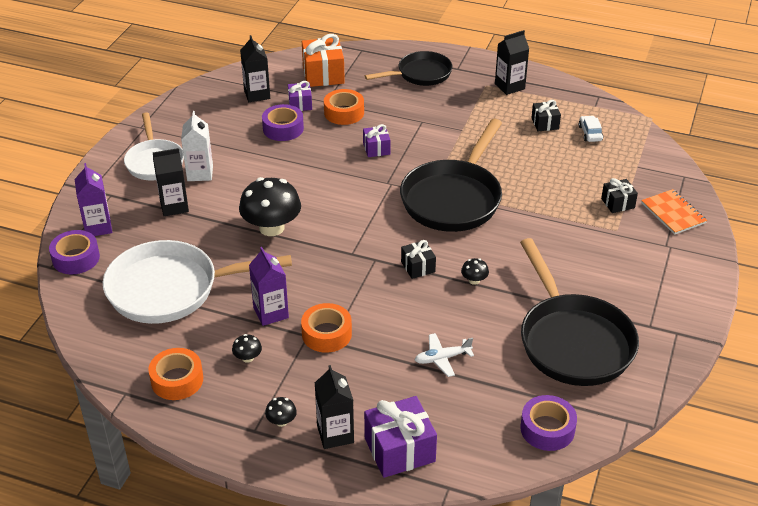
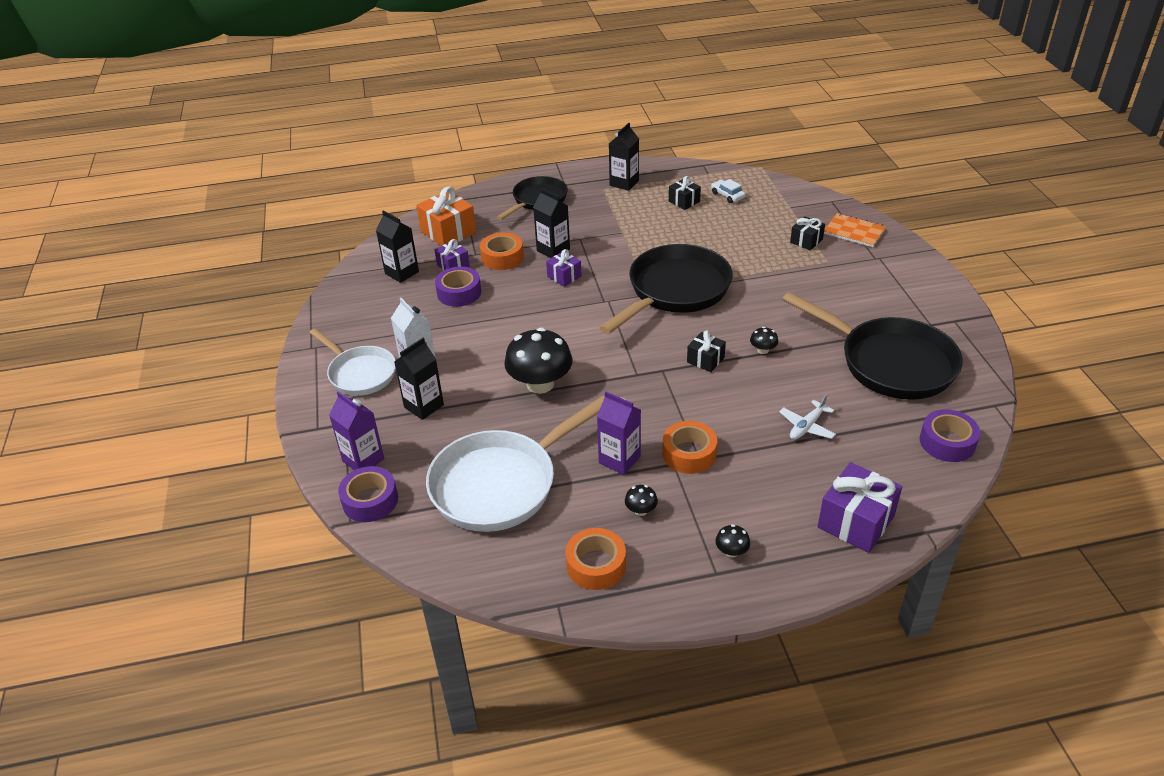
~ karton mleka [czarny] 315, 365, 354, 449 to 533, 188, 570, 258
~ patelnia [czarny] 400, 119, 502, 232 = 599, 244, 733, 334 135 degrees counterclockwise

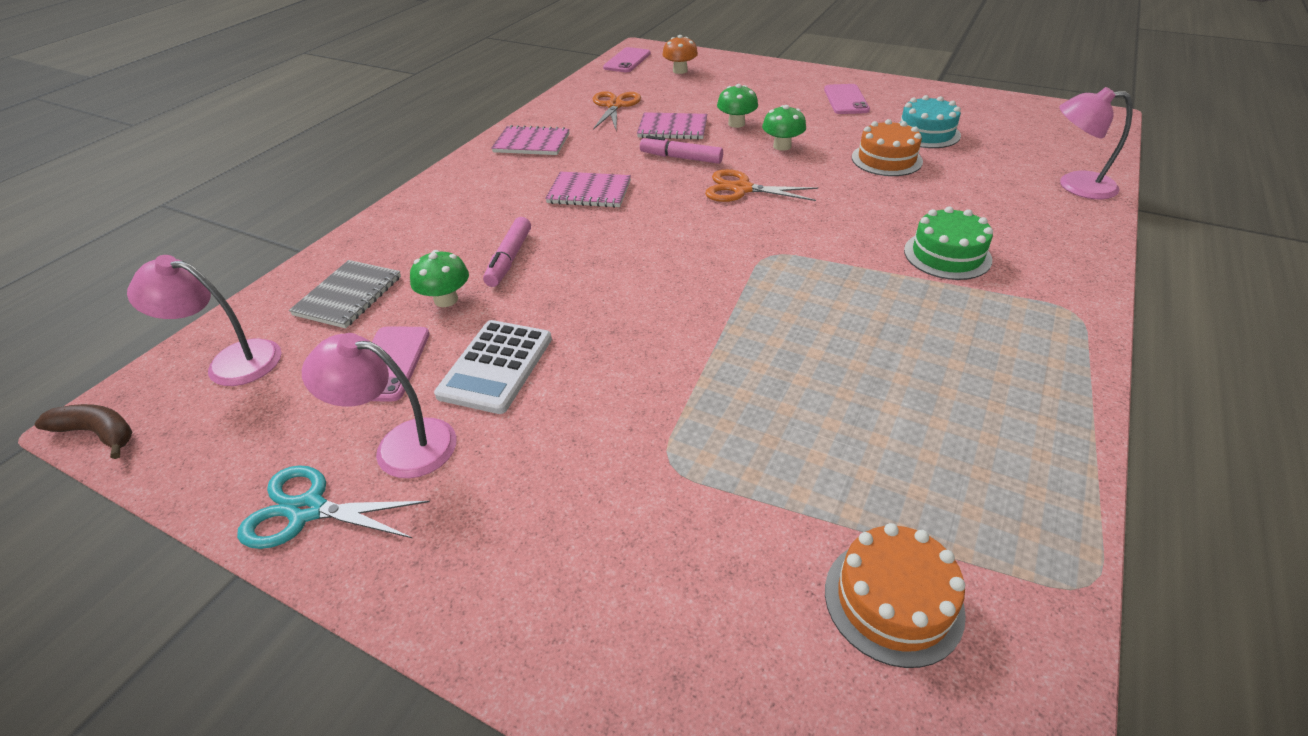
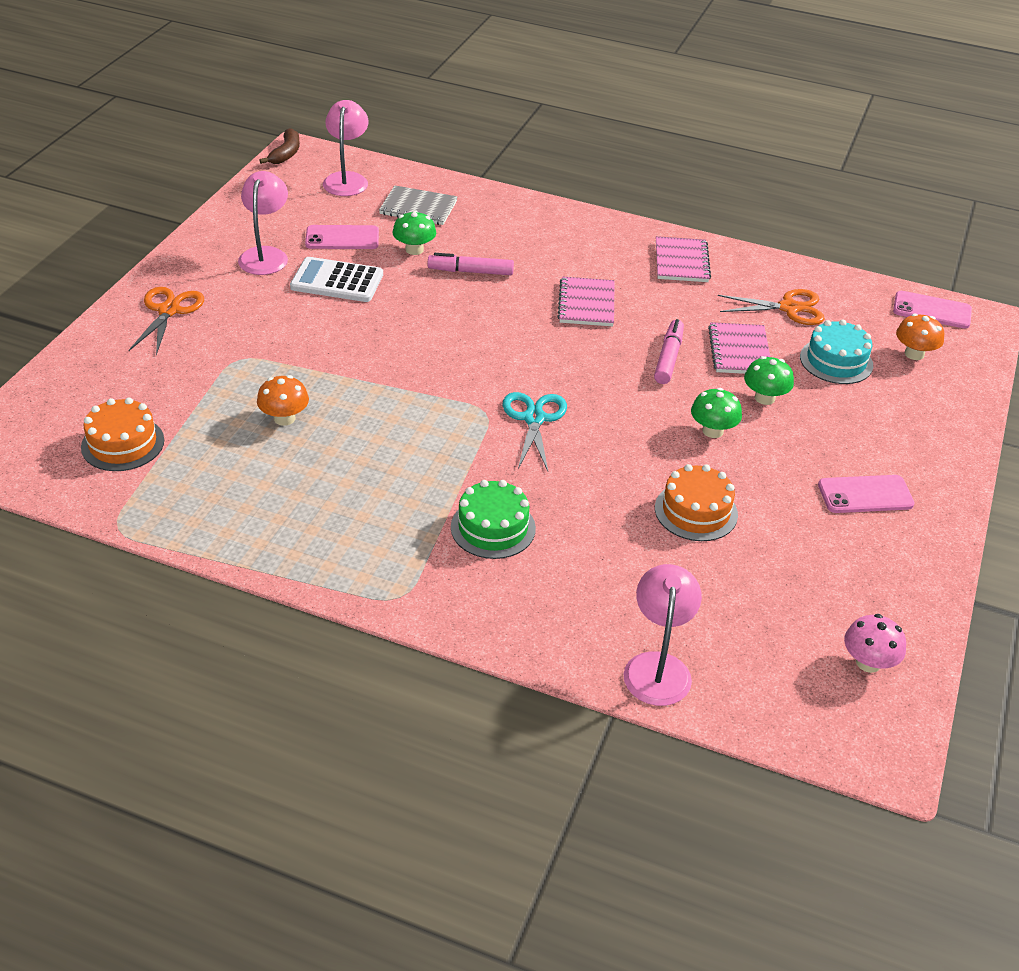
+ grzyb [pomarańczowy] 257, 375, 309, 426
+ grzyb [różowy] 844, 614, 906, 673
~ nożyczki [turkusowy] 237, 465, 430, 549 to 502, 392, 567, 471
~ nożyczki [pomarańczowy] 705, 169, 818, 202 to 129, 287, 204, 355
~ tort [turkusowy] 899, 95, 961, 148 to 800, 319, 873, 384

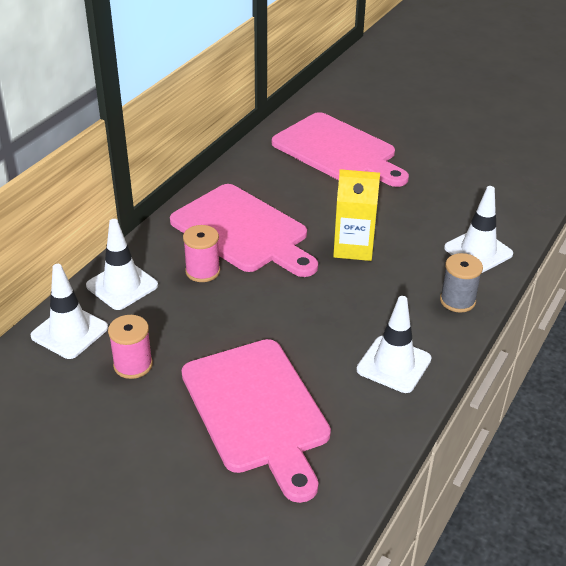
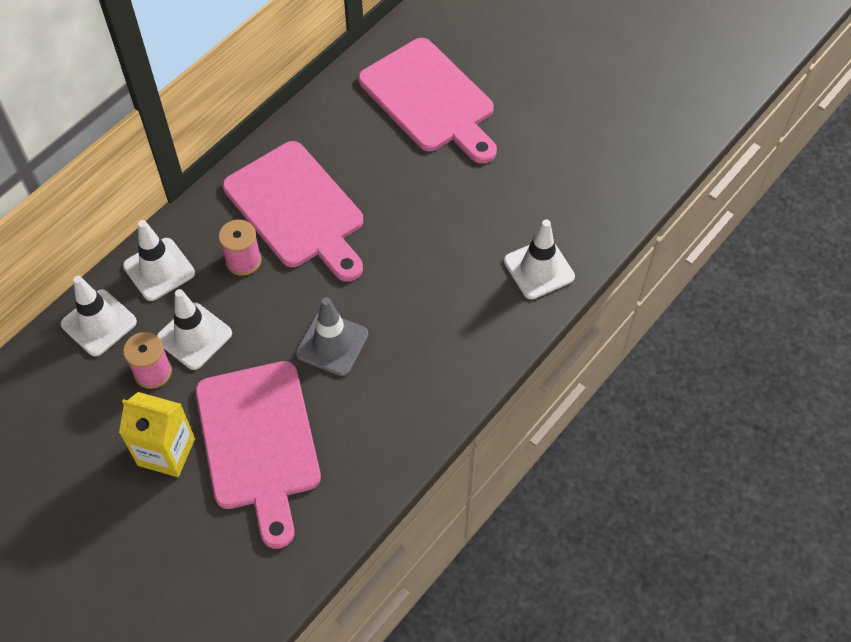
- szpulka [szary] 440, 253, 483, 313
+ pachołek [szary] 296, 297, 368, 376
~ karton mleka [żółty] 333, 169, 380, 261 to 119, 392, 195, 477
~ pachołek [biały] 356, 296, 432, 393 to 156, 289, 232, 370

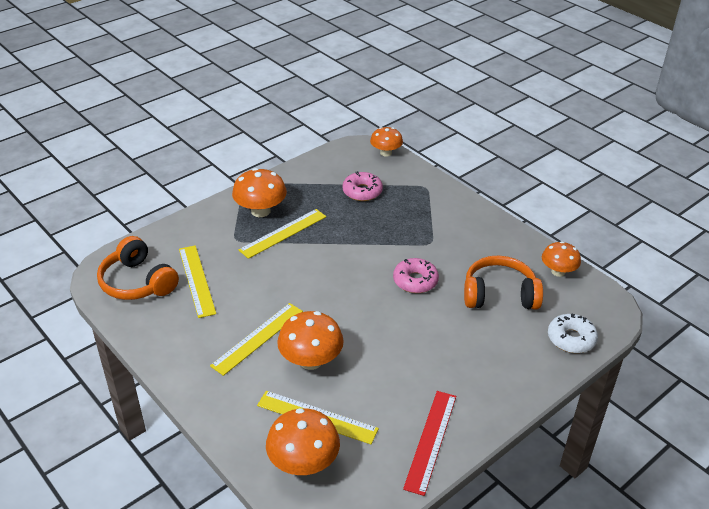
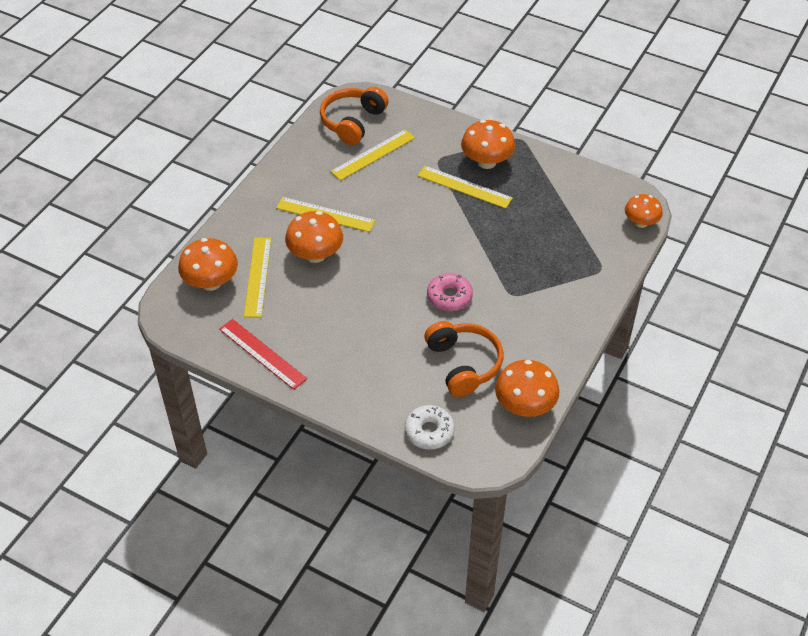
- donut [różowy] 342, 171, 383, 201
~ linijka [czerwony] 403, 391, 456, 496 = 219, 319, 307, 390 45 degrees clockwise
~ grzyb [pomarańczowy] 542, 241, 581, 277 = 495, 360, 559, 417 x1.50

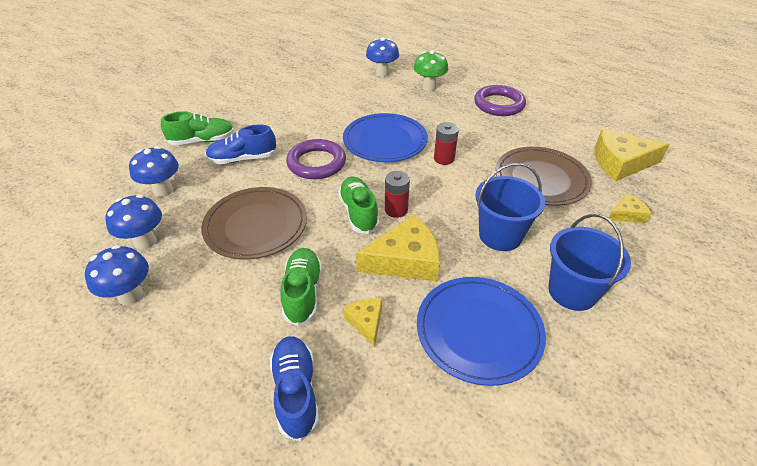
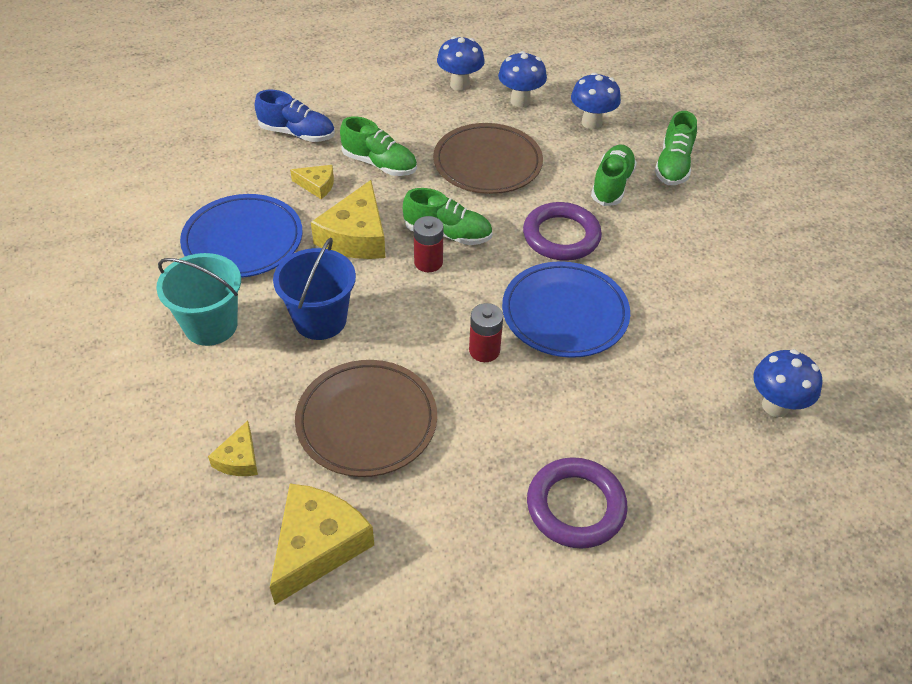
- grzyb [zielony] 413, 50, 448, 91
~ but [niebieski] 206, 124, 277, 164 to but [zielony] 591, 145, 637, 206
~ wiadro [niebieski] 548, 214, 631, 311 to wiadro [turkusowy] 156, 253, 241, 346

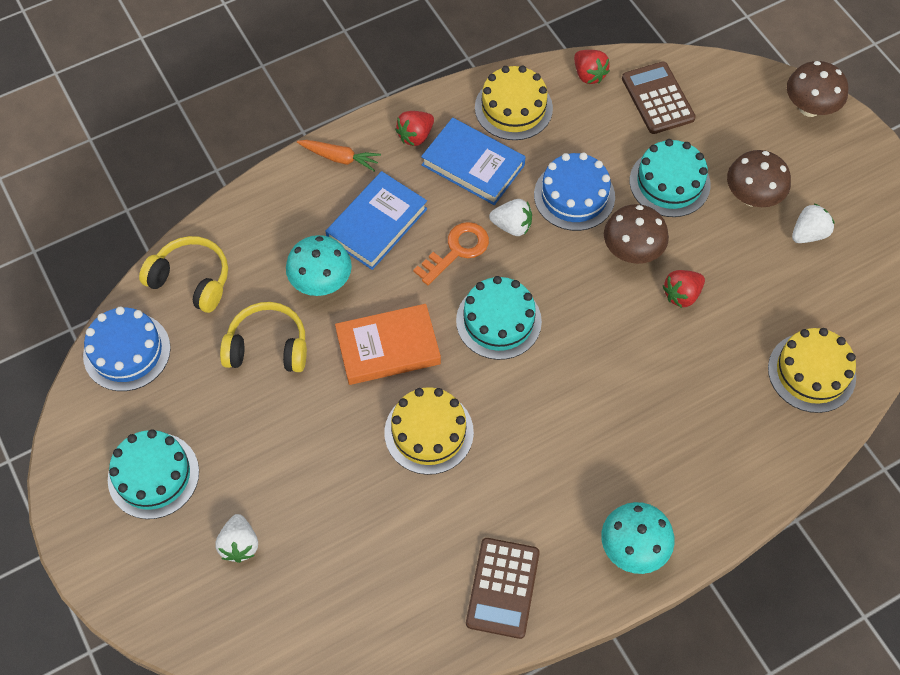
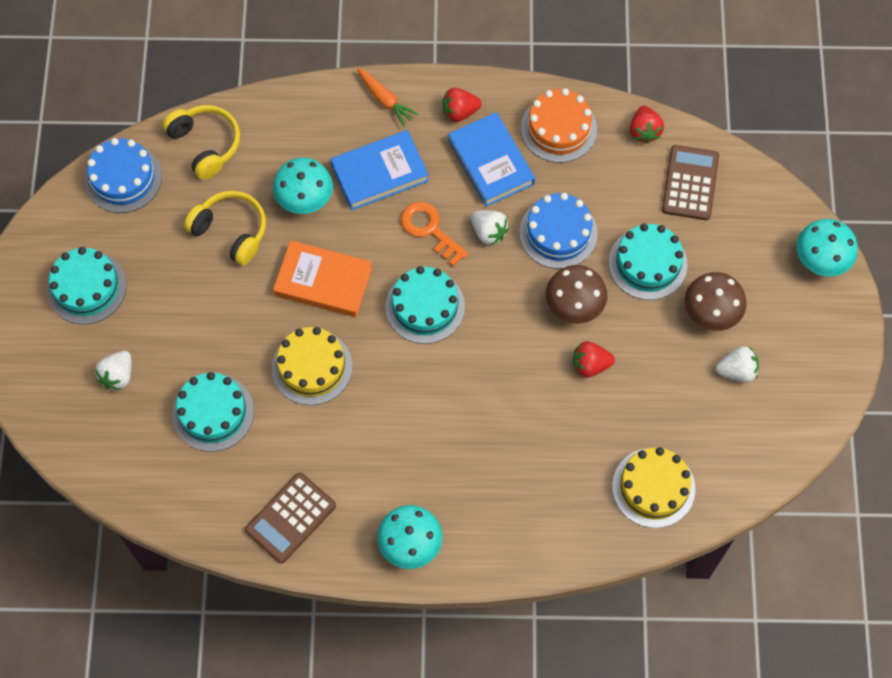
+ tort [turkusowy] 172, 372, 254, 452
~ tort [żółty] 475, 65, 553, 140 to tort [pomarańczowy] 521, 88, 597, 163
~ grzyb [brązowy] 787, 61, 849, 117 to grzyb [turkusowy] 796, 219, 858, 276
~ klucz [pomarańczowy] 413, 222, 489, 285 = 401, 202, 468, 267 120 degrees counterclockwise

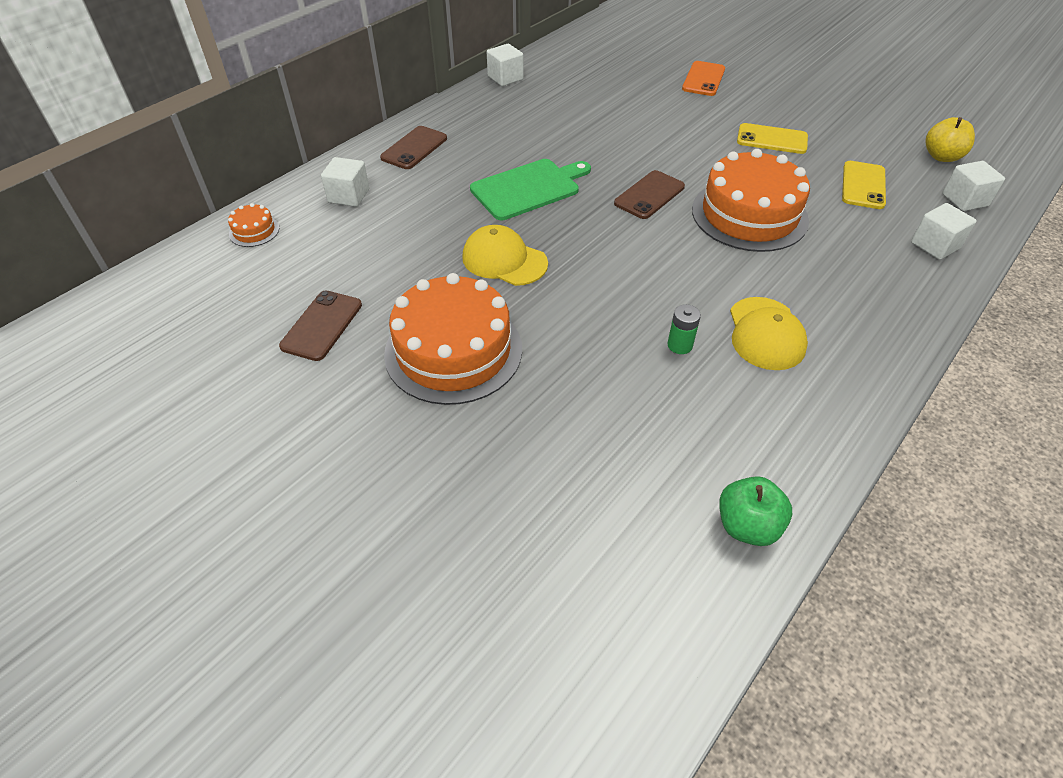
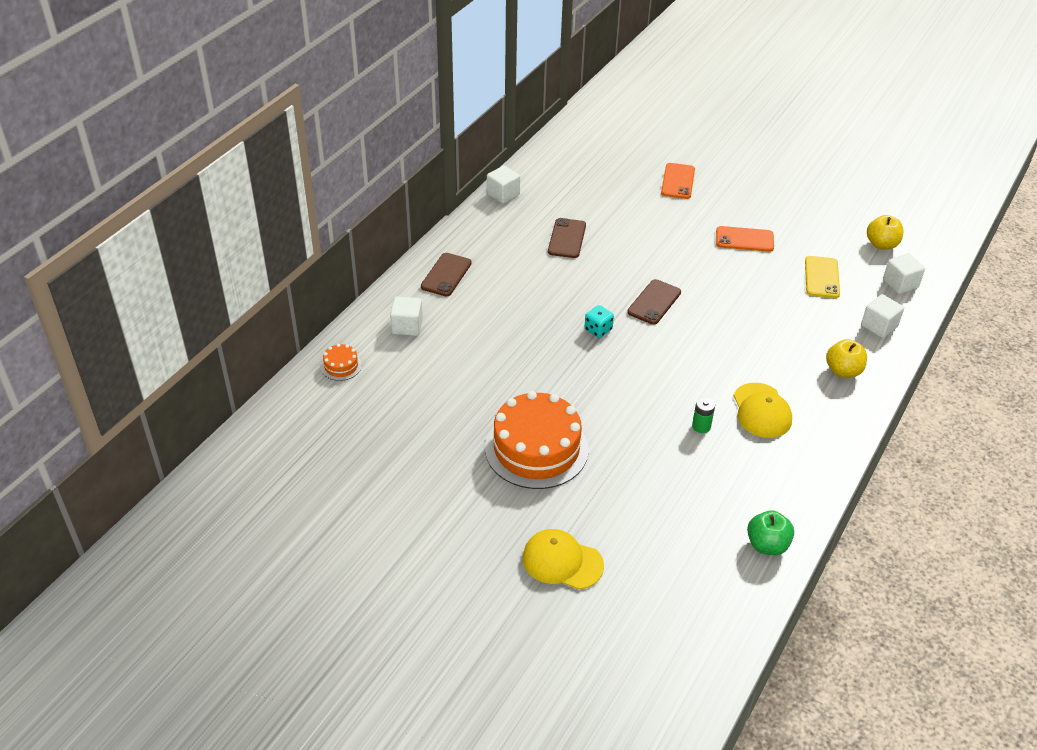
- deska do krojenia [zielony] 470, 159, 591, 220
- tort [pomarańczowy] 692, 149, 810, 252
+ kostka do gry [turkusowy] 585, 305, 614, 338
+ jabłko [żółty] 826, 339, 867, 378
~ telefon [brązowy] 279, 290, 362, 361 to 548, 218, 586, 258
~ czapka [żółty] 462, 225, 548, 286 to 523, 529, 604, 590
~ telefon [żółty] 737, 123, 808, 154 to telefon [pomarańczowy] 716, 226, 774, 252

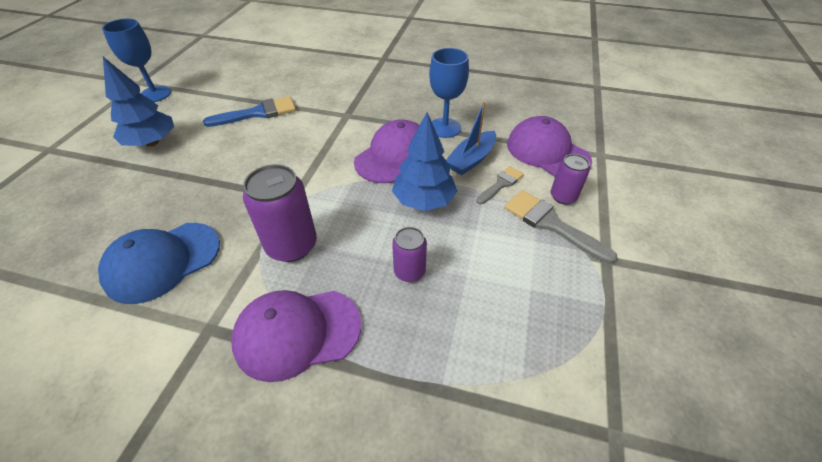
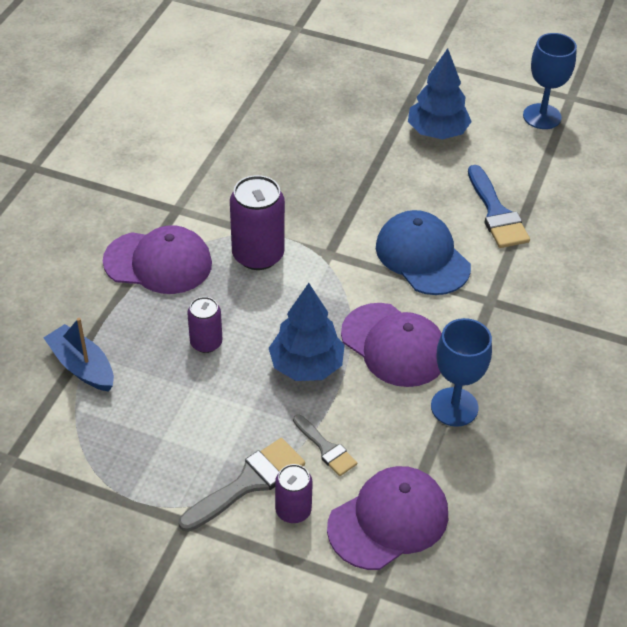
~ czapka [niebieski] 98, 223, 220, 304 to 376, 210, 471, 295
~ łódka [niebieski] 446, 101, 496, 175 to 43, 318, 114, 392
~ czapka [fioletowy] 231, 290, 361, 382 = 103, 225, 212, 294 105 degrees clockwise

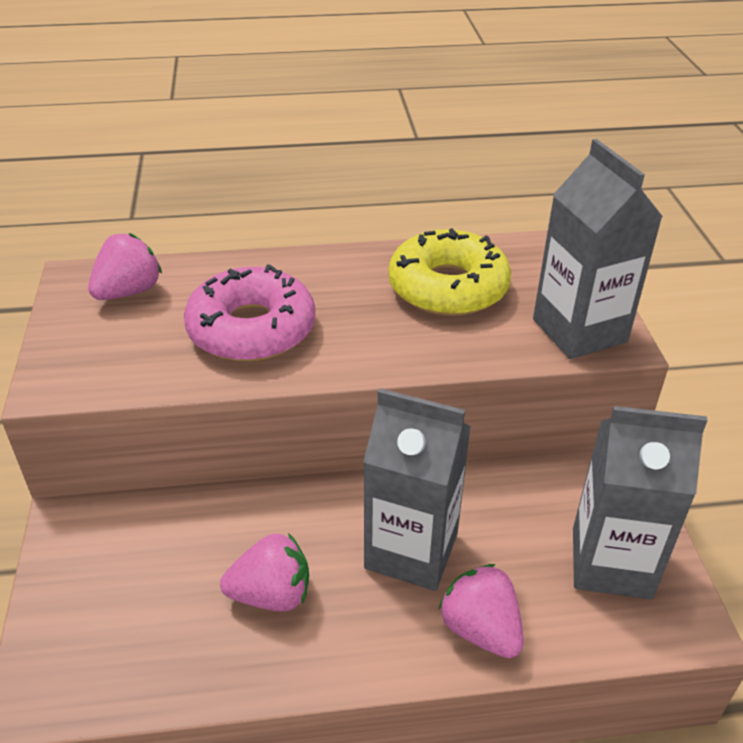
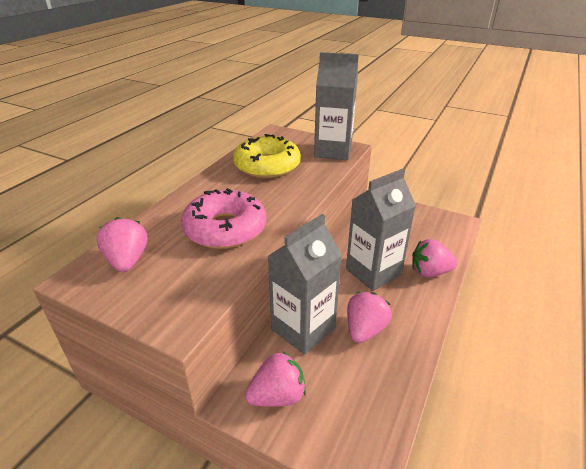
+ truskawka [różowy] 245, 351, 306, 407
~ karton mleka [szary] 573, 406, 707, 599 to 268, 214, 342, 355

